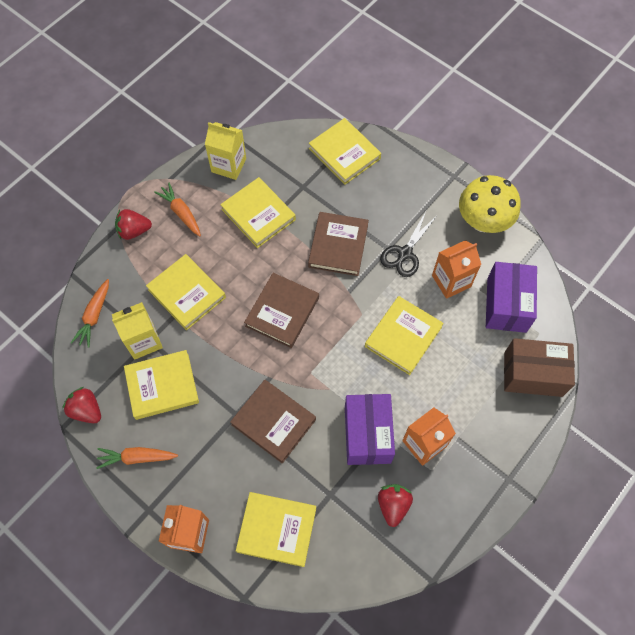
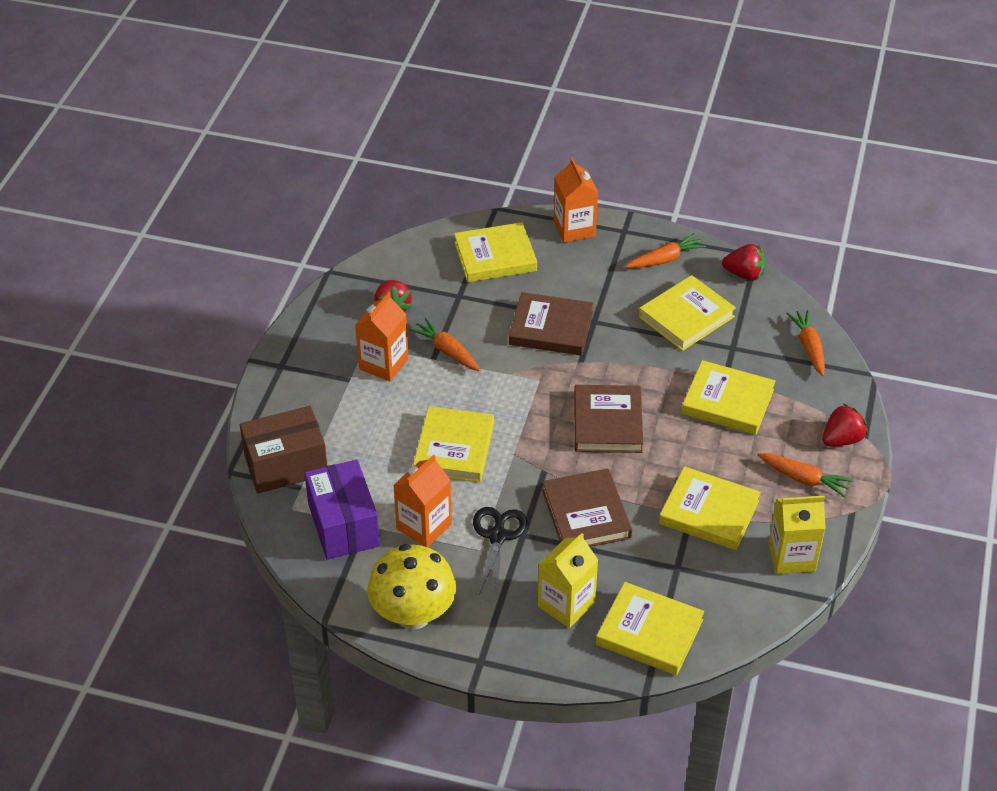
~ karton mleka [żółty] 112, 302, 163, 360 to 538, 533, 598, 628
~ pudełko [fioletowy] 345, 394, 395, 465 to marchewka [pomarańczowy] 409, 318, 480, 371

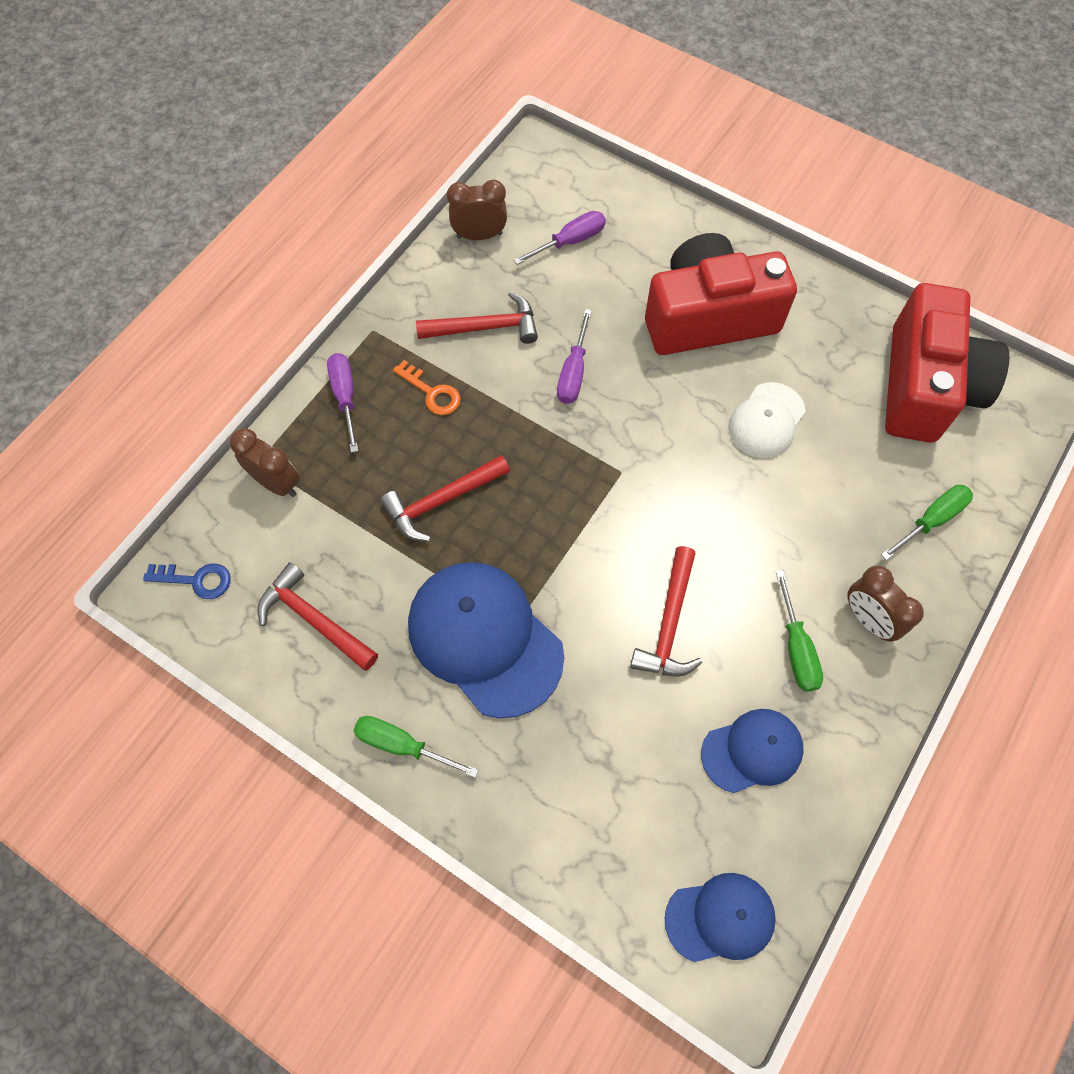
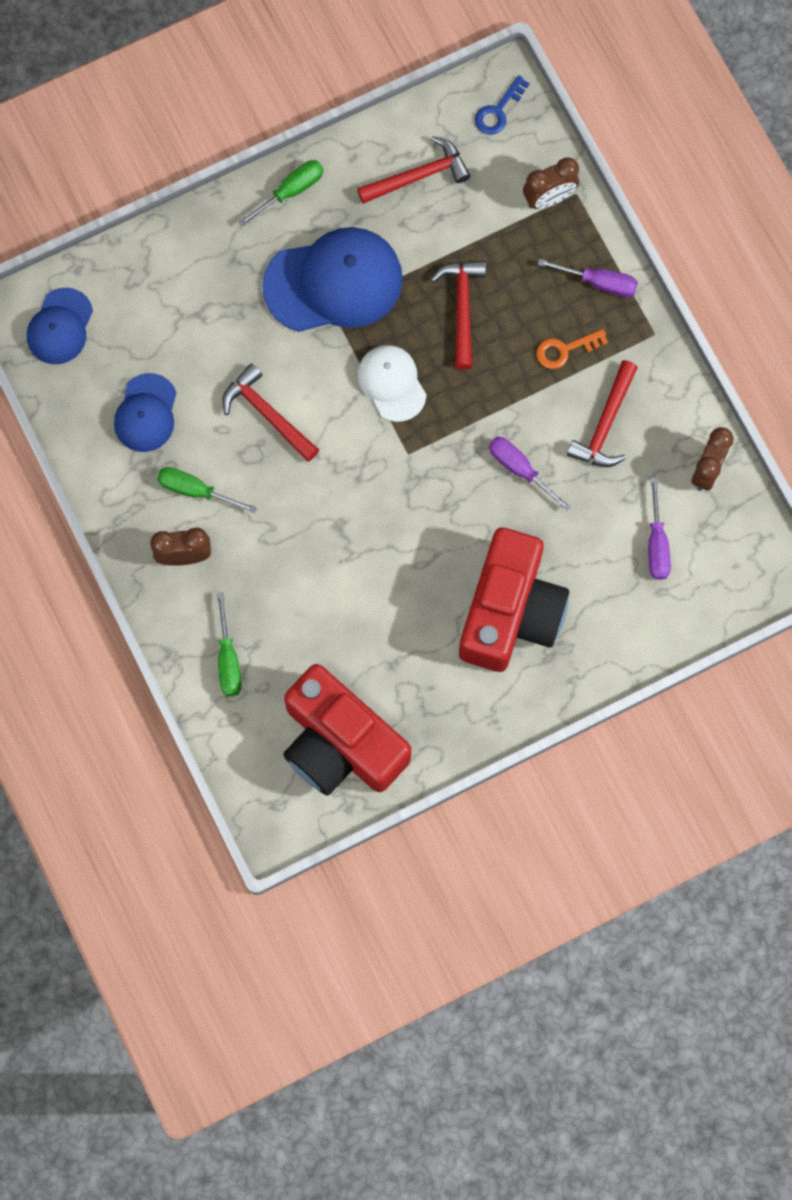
~ czapka [biały] 728, 382, 806, 458 to 358, 345, 426, 422

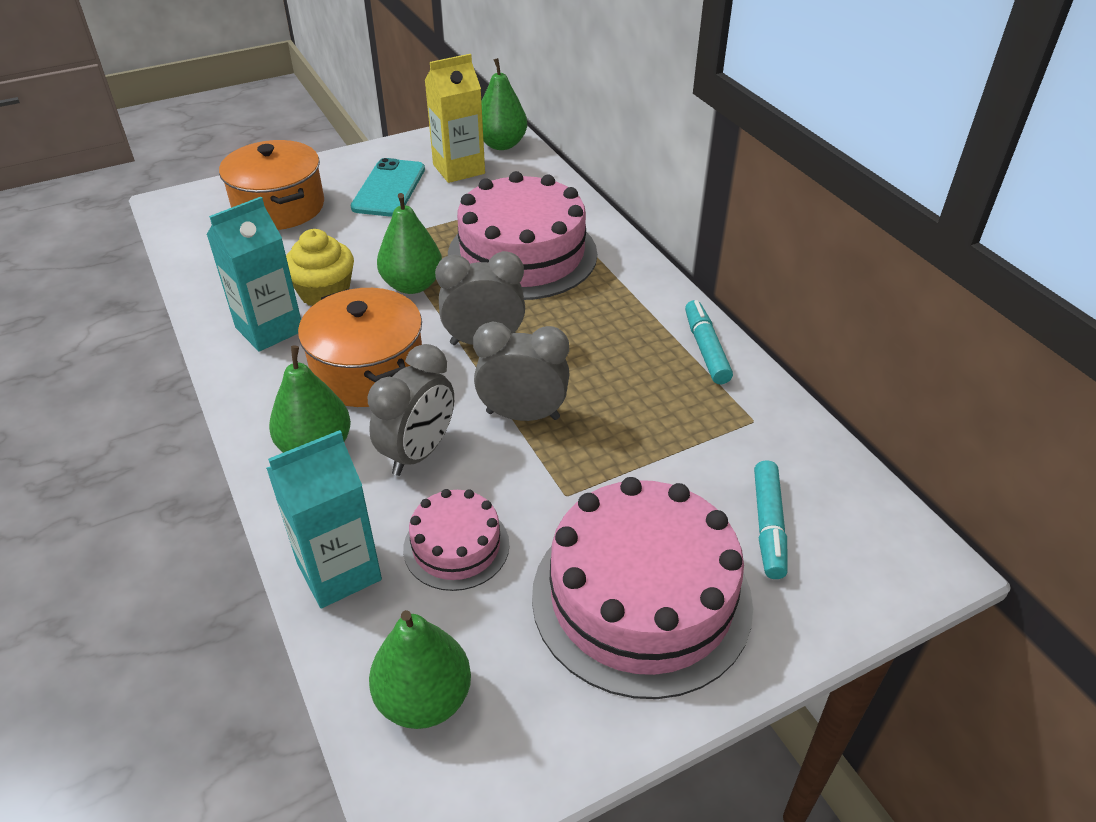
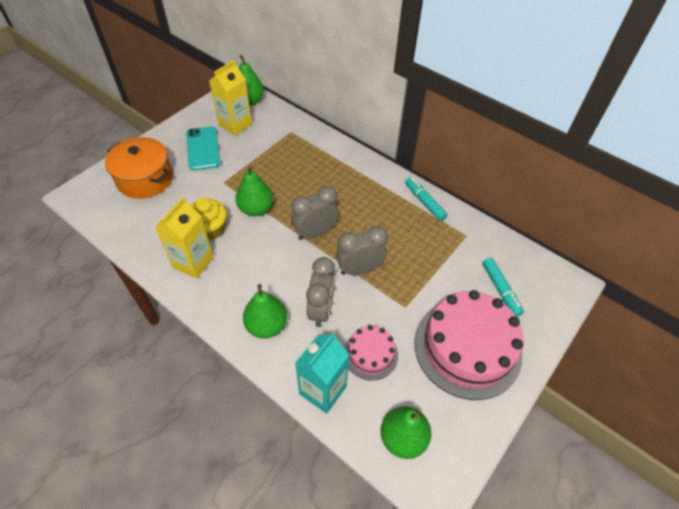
- garnek [pomarańczowy] 298, 288, 422, 407
- tort [różowy] 448, 171, 597, 300
~ karton mleka [turkusowy] 207, 197, 301, 352 to karton mleka [żółty] 155, 197, 214, 279

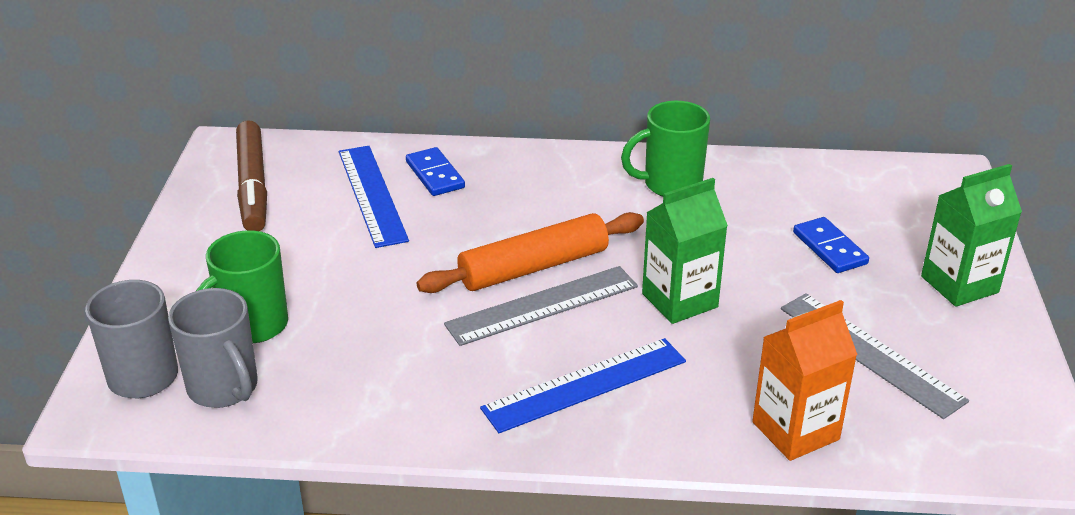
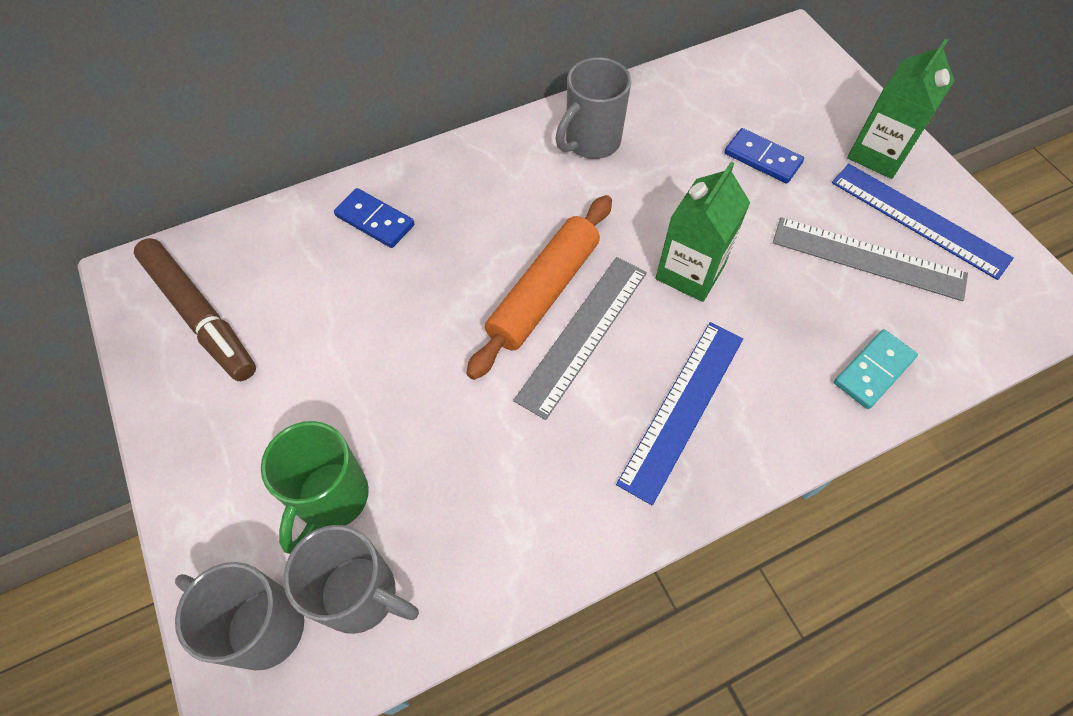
~ linijka [niebieski] 339, 146, 409, 248 to 832, 164, 1014, 280
~ karton mleka [pomarańczowy] 752, 300, 858, 461 to kostka domina [turkusowy] 834, 329, 918, 409
~ kubek [zielony] 621, 101, 710, 196 to kubek [szary] 556, 57, 631, 159

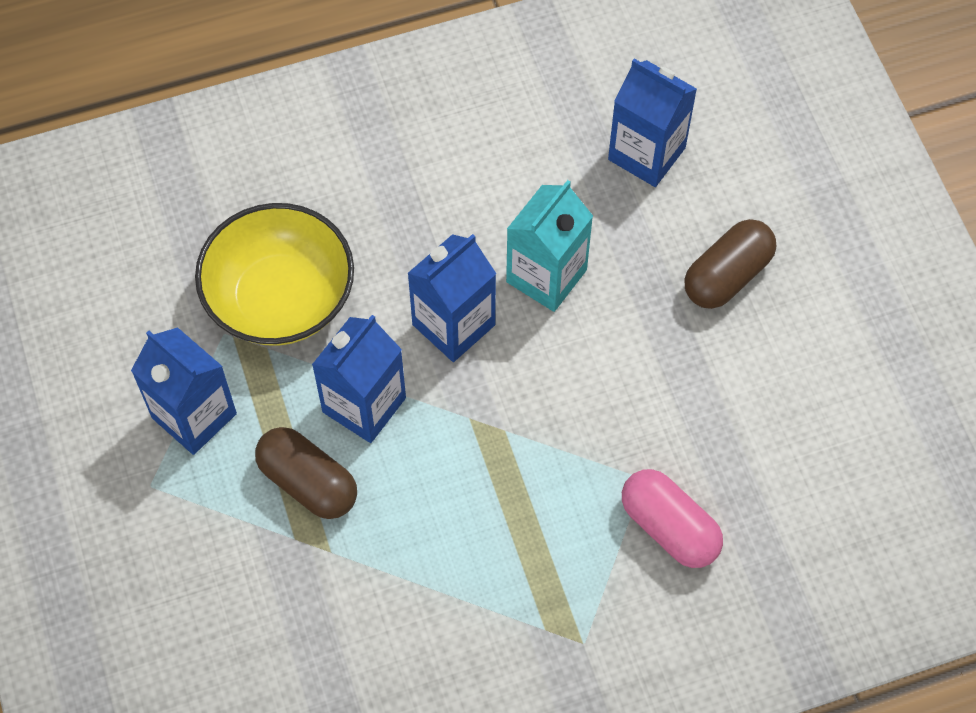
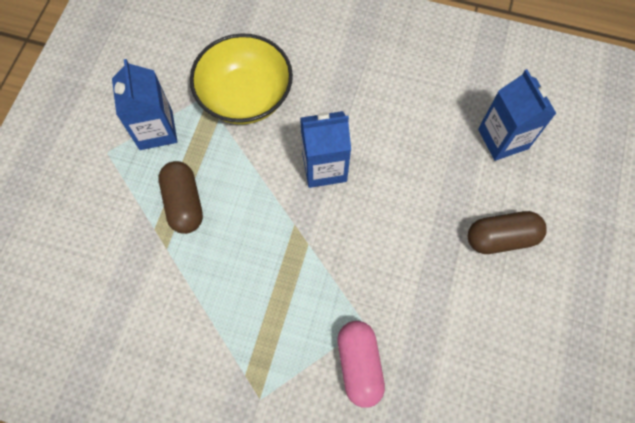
- karton mleka [niebieski] 312, 315, 406, 443
- karton mleka [turkusowy] 506, 180, 593, 312

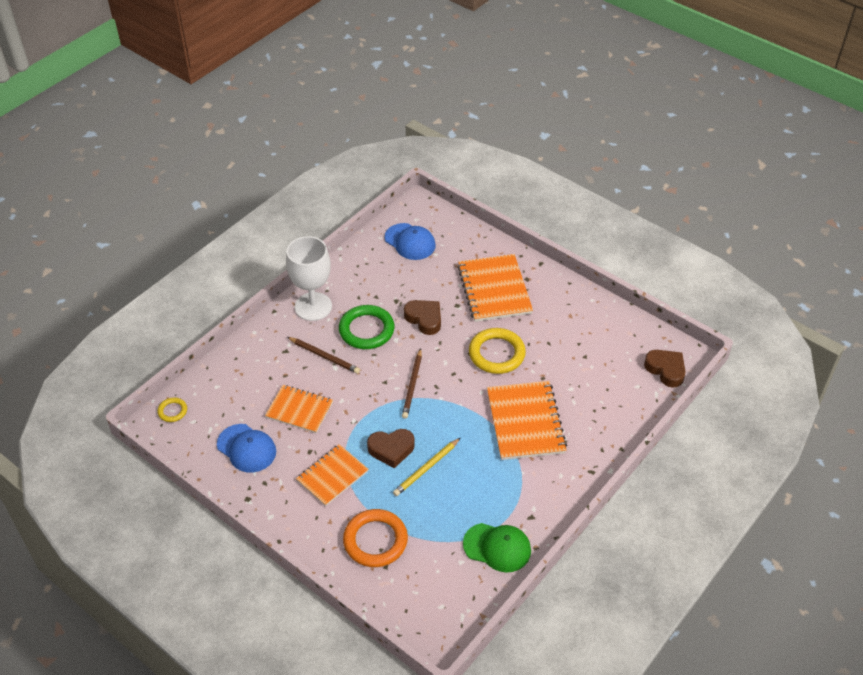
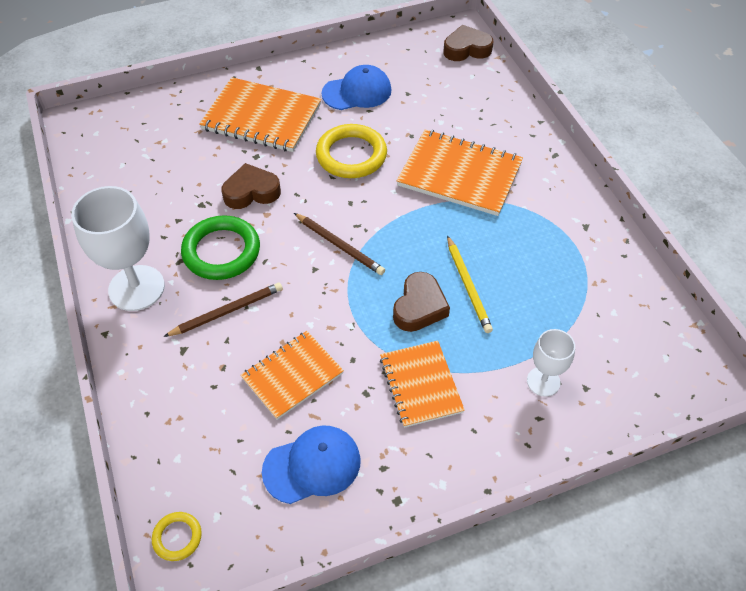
- czapka [zielony] 463, 523, 531, 572
~ czapka [niebieski] 385, 223, 436, 260 to 322, 65, 391, 110
~ pierścień [pomarańczowy] 343, 509, 408, 567 to kielich [biały] 527, 329, 575, 397

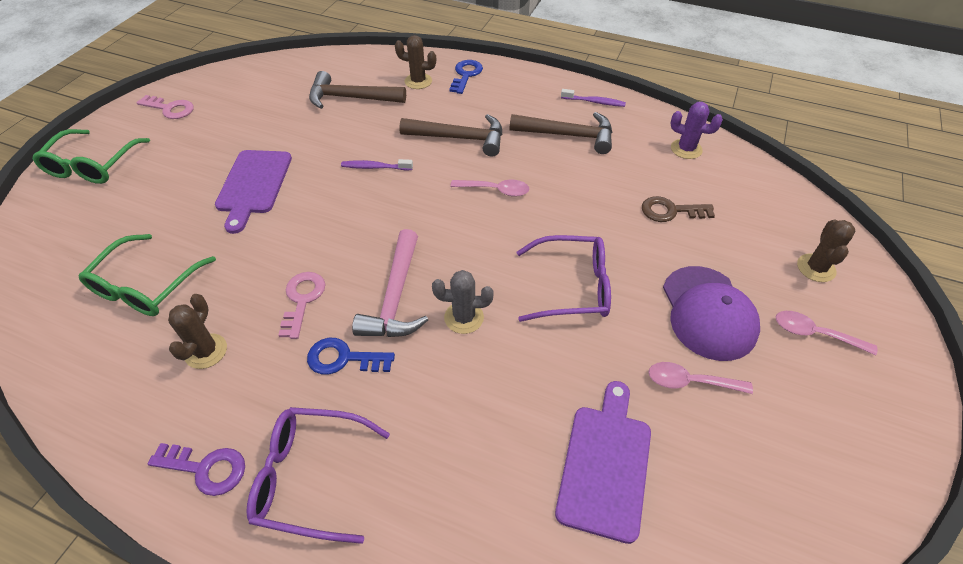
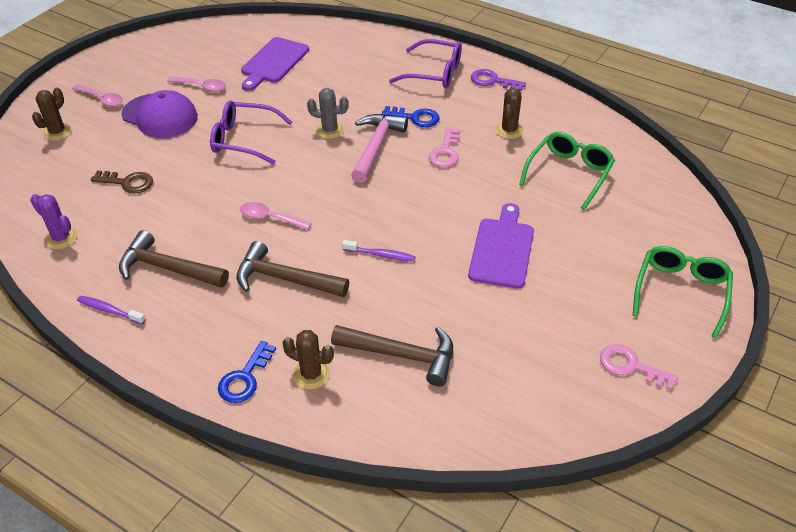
~ czapka [fioletowy] 663, 266, 760, 361 = 121, 90, 198, 138 120 degrees clockwise

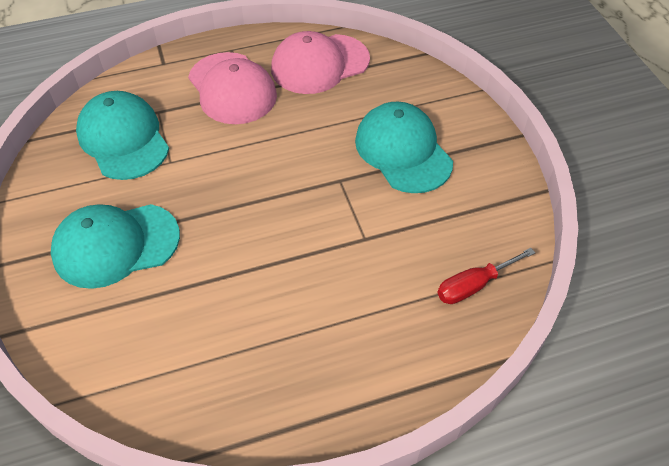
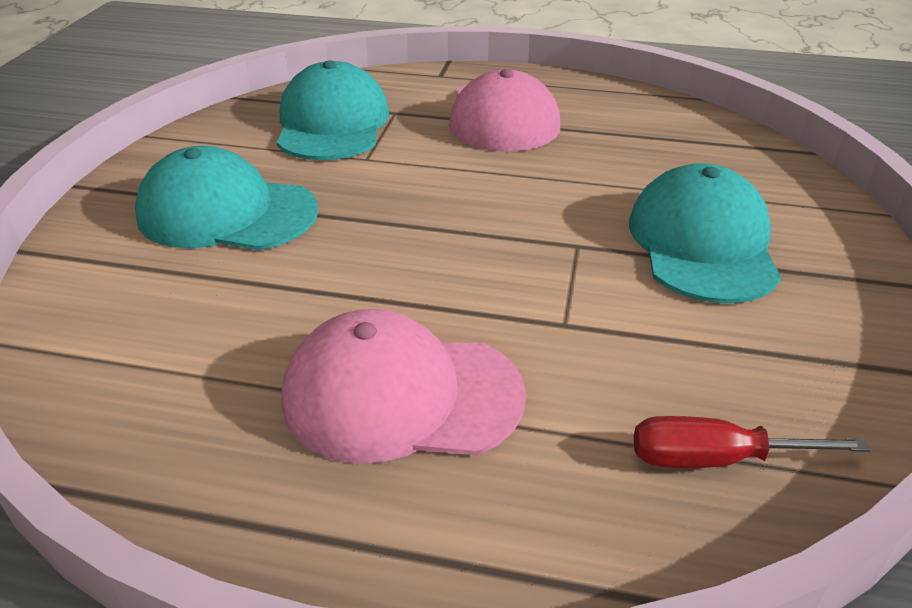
~ czapka [różowy] 271, 31, 370, 94 to 282, 309, 526, 464

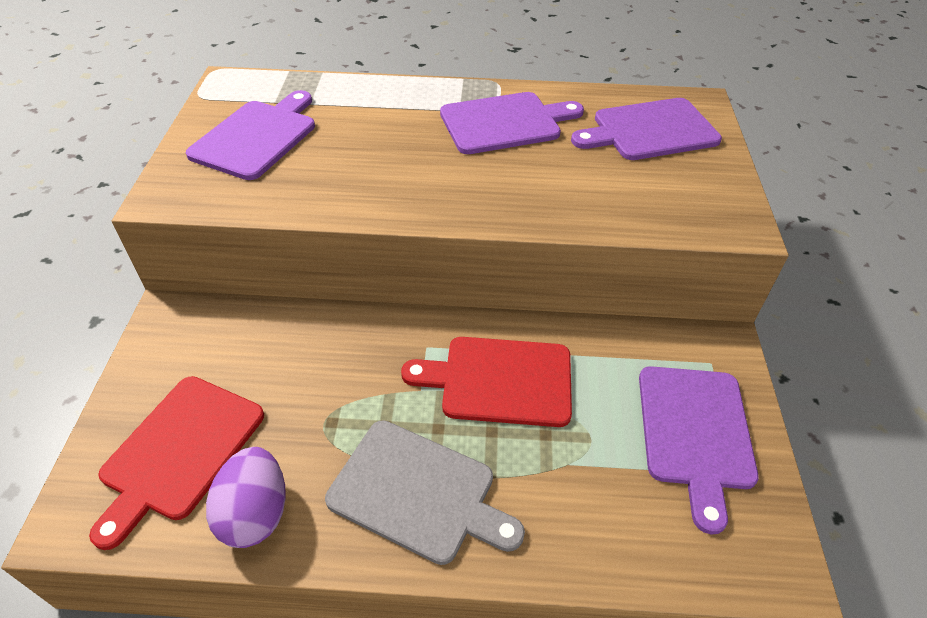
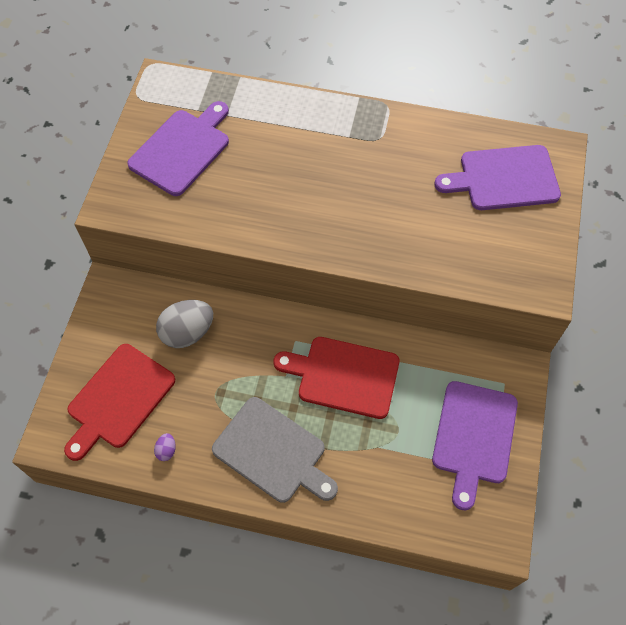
- deska do krojenia [fioletowy] 440, 92, 584, 154
+ jajko [szary] 156, 300, 213, 348
~ jajko [fioletowy] 206, 447, 286, 548 = 154, 433, 176, 461 x0.44

